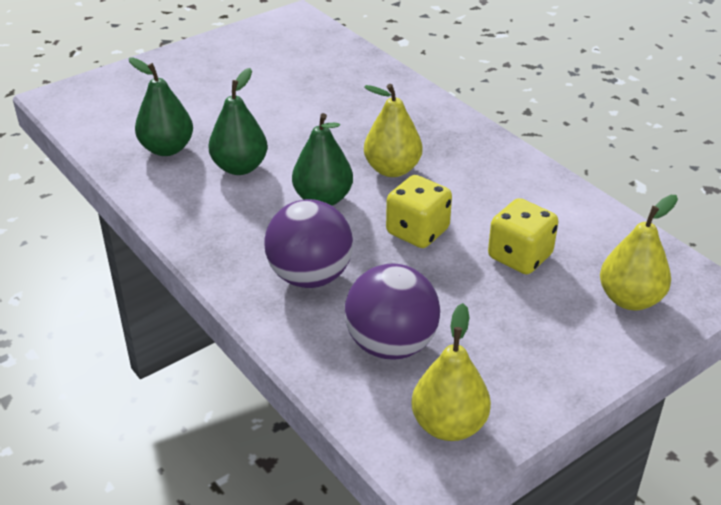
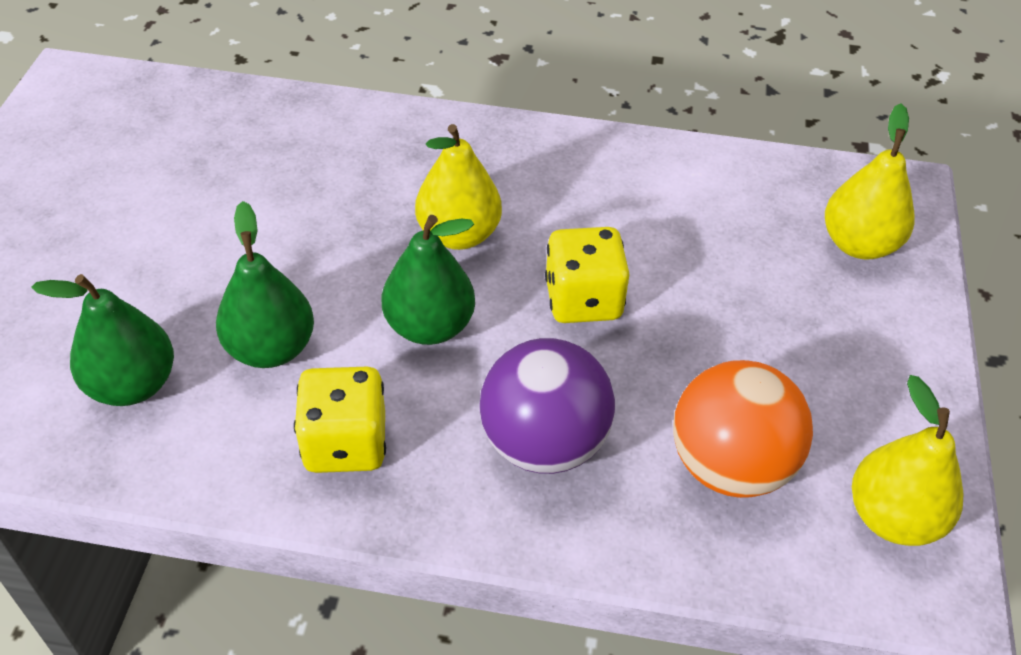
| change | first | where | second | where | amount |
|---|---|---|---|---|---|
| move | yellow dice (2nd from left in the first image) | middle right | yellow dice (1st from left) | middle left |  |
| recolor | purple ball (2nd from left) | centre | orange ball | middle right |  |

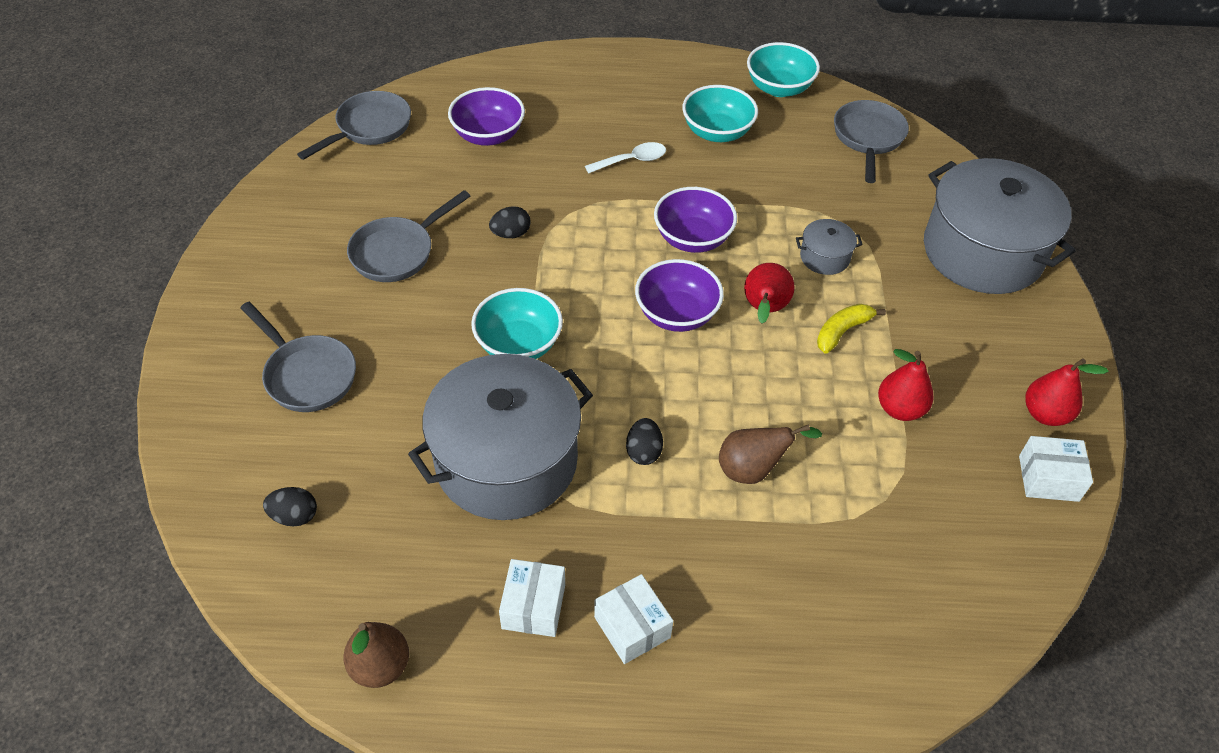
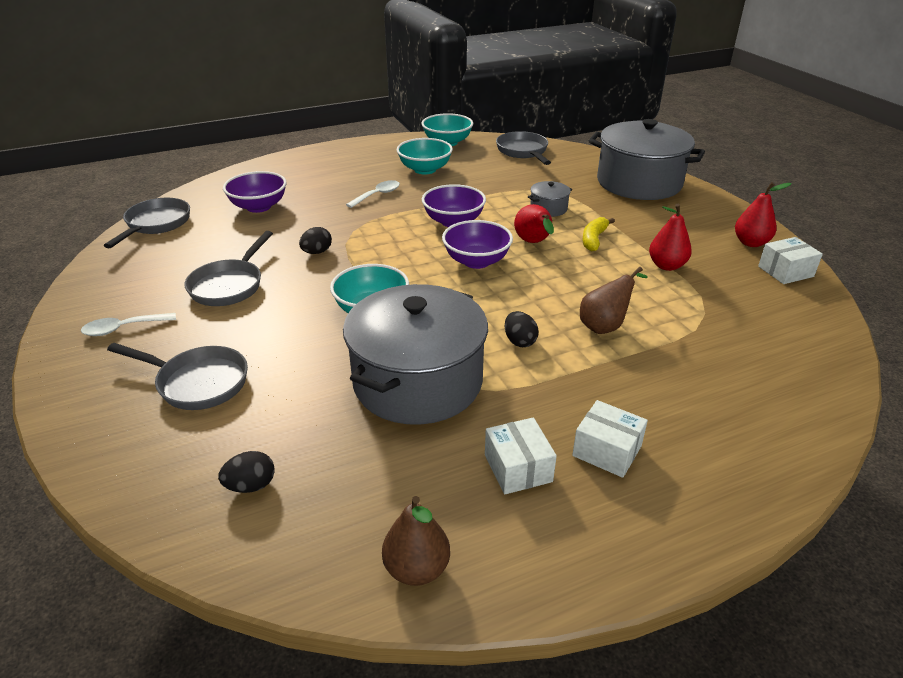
| change | first | where | second | where | amount |
|---|---|---|---|---|---|
| insert |  |  | white spoon (1st from left) | middle left |  |

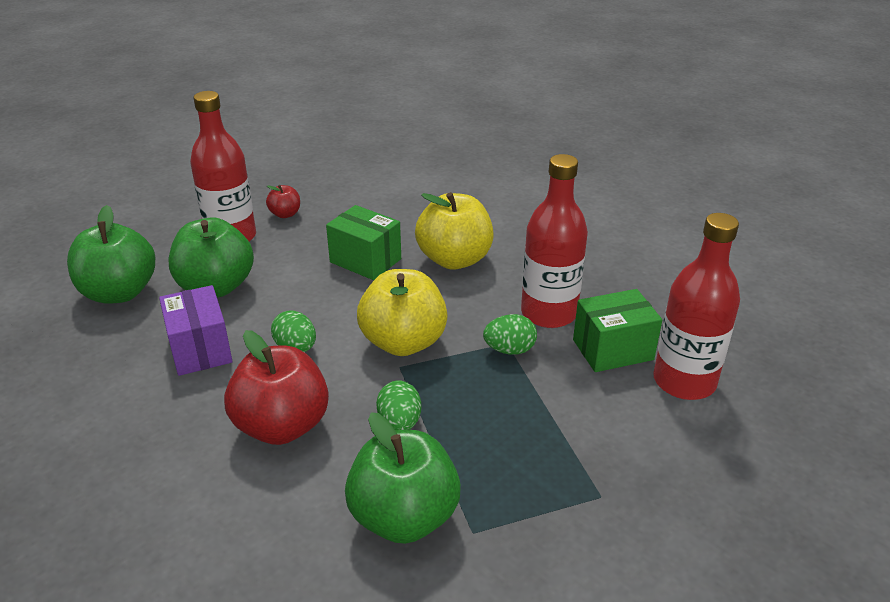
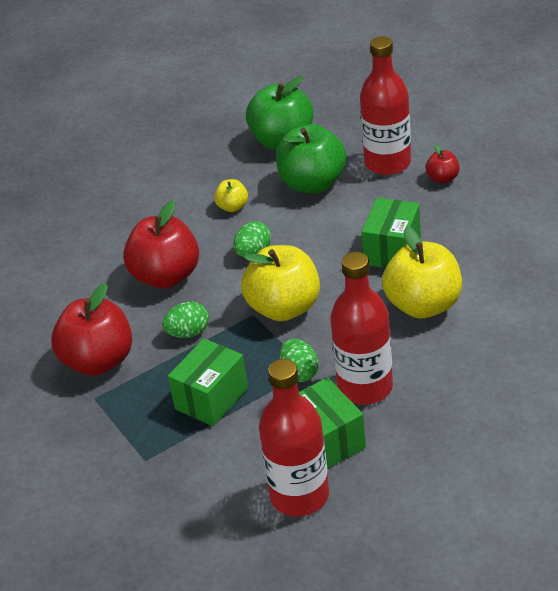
| change | first | where | second | where | amount |
|---|---|---|---|---|---|
| recolor | green apple (3rd from left) | bottom centre | red apple (1st from left) | middle left |  |
| insert |  |  | green box (1st from left) | centre |  |
| replace | purple box | middle left | yellow apple (1st from left) | top centre |  |

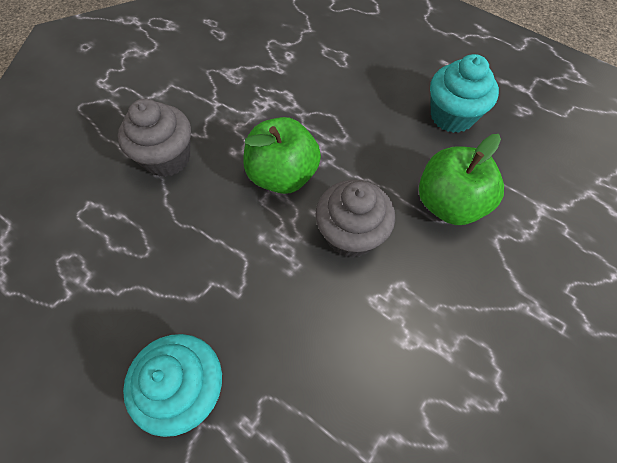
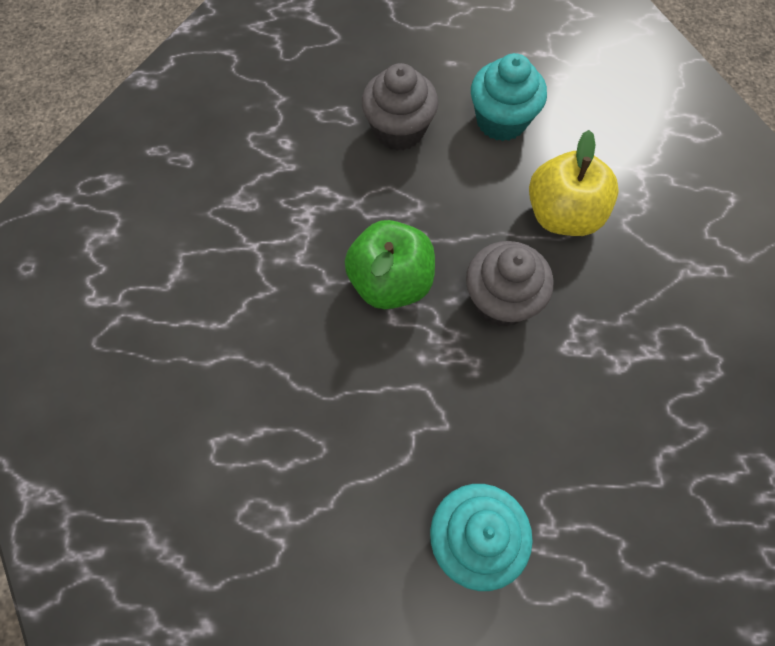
| change | first | where | second | where | amount |
|---|---|---|---|---|---|
| move | grey cupcake (1st from left) | top left |  | top centre |  |
| recolor | green apple (2nd from left) | middle right | yellow apple | top right |  |

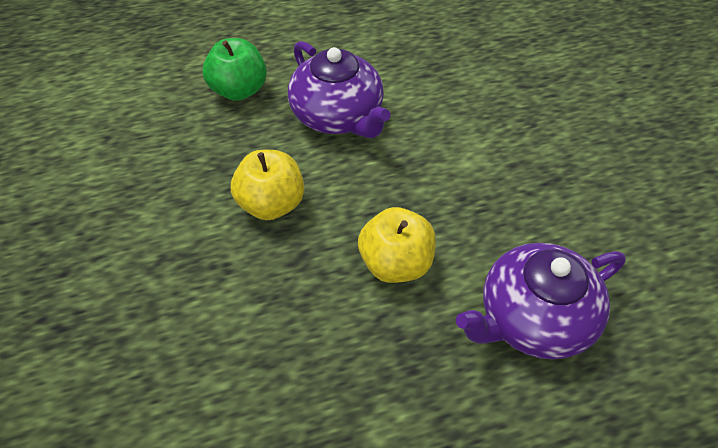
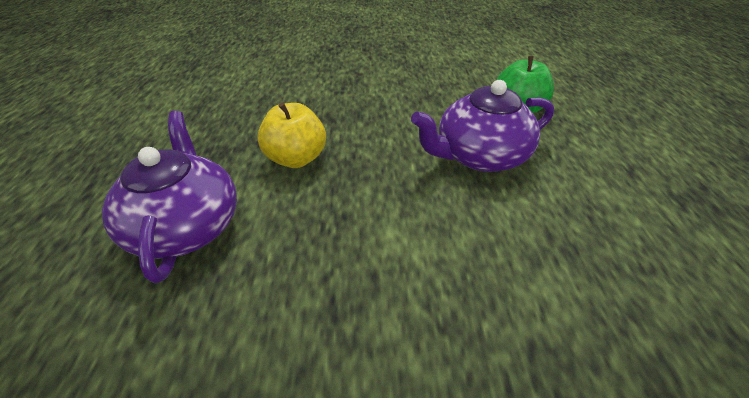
| change | first | where | second | where | amount |
|---|---|---|---|---|---|
| delete | yellow apple (1st from left) | centre |  |  |  |

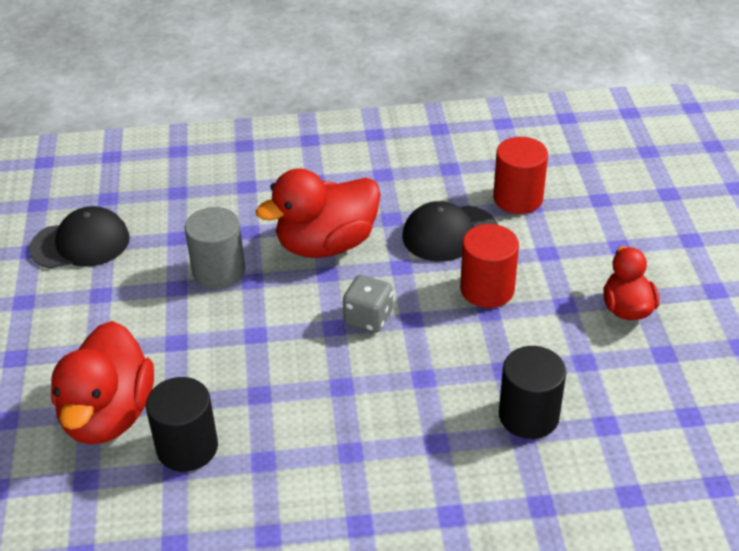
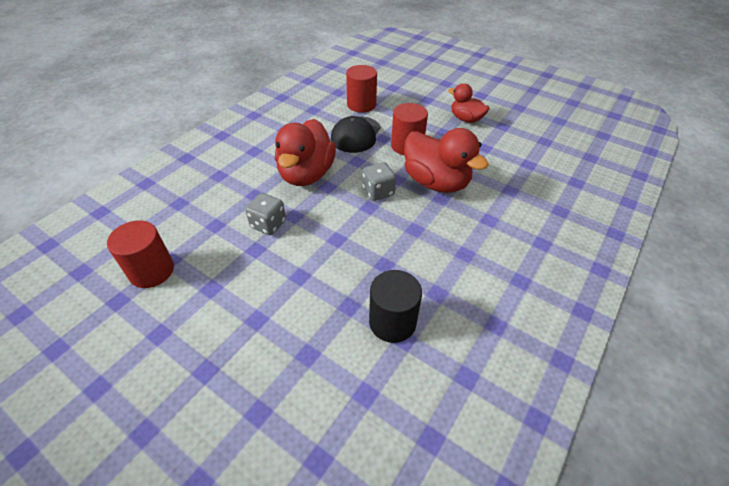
| change | first | where | second | where | amount |
|---|---|---|---|---|---|
| replace | black cap (1st from left) | middle left | red cylinder (1st from left) | middle left |  |
| replace | grey cylinder | middle left | grey dice (1st from left) | centre |  |
| move | red duck (1st from left in the first image) | bottom left | red duck (2nd from left) | top centre |  |
| delete | black cylinder (2nd from left) | bottom right |  |  |  |

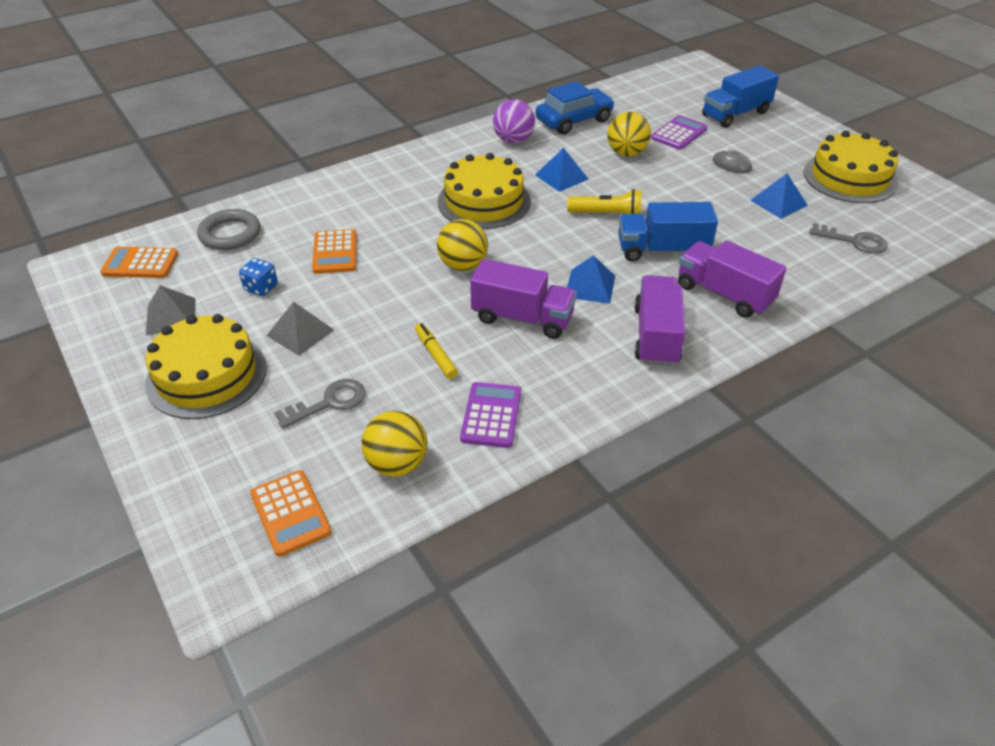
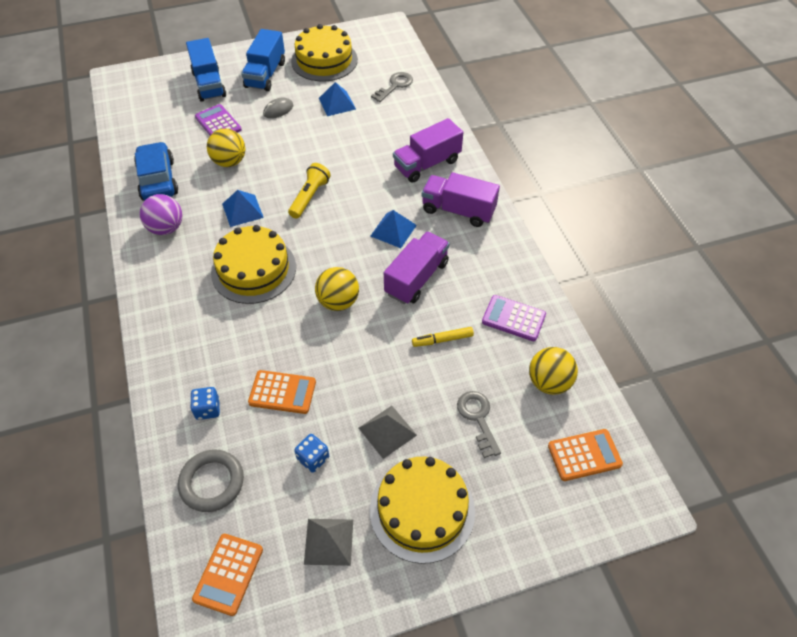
| change | first | where | second | where | amount |
|---|---|---|---|---|---|
| insert |  |  | blue dice (1st from left) | middle left |  |
| move | blue truck (1st from left in the first image) | top right | blue truck (2nd from left) | top left |  |

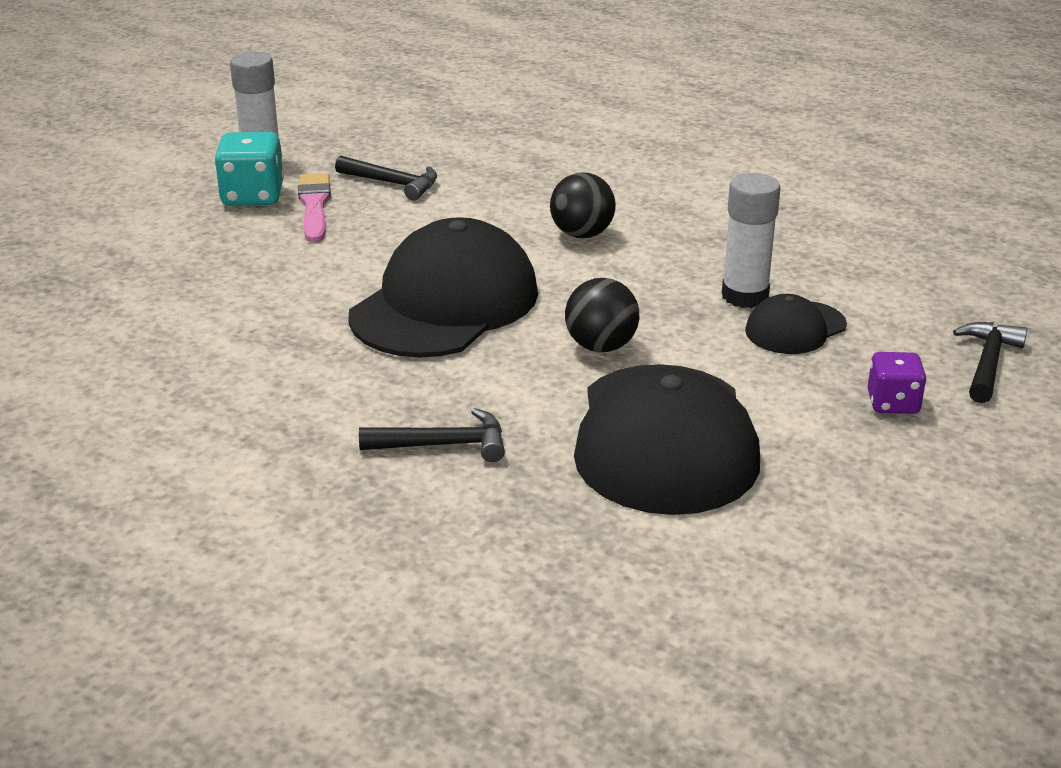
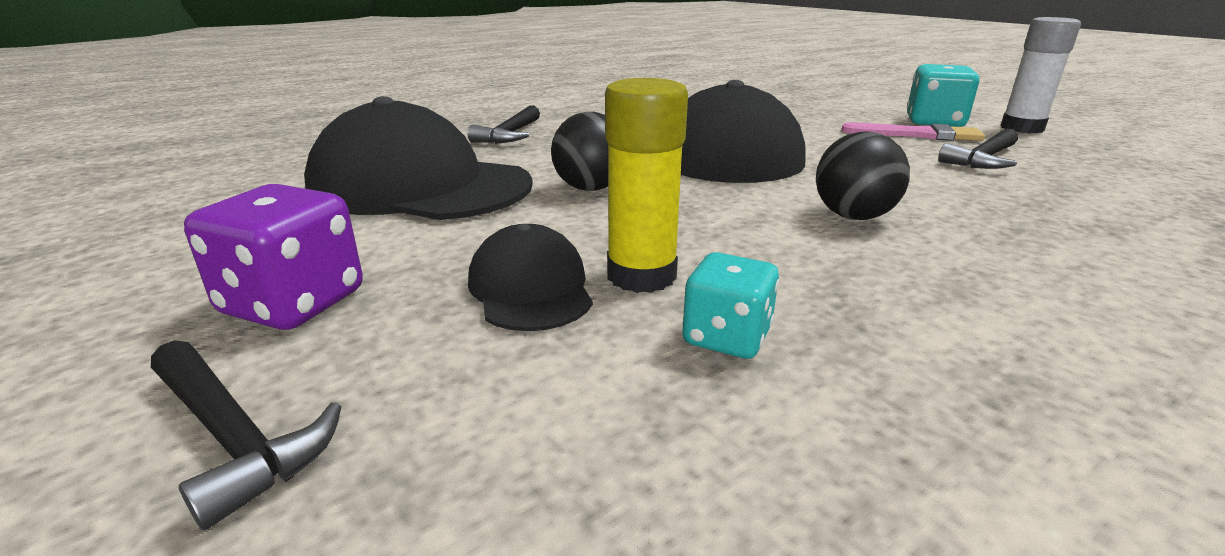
| change | first | where | second | where | amount |
|---|---|---|---|---|---|
| resize | purple dice | middle right |  | middle left | x1.54 |
| recolor | white glue stick (2nd from left) | top right | yellow glue stick | top centre |  |
| insert |  |  | turquoise dice (1st from left) | centre |  |

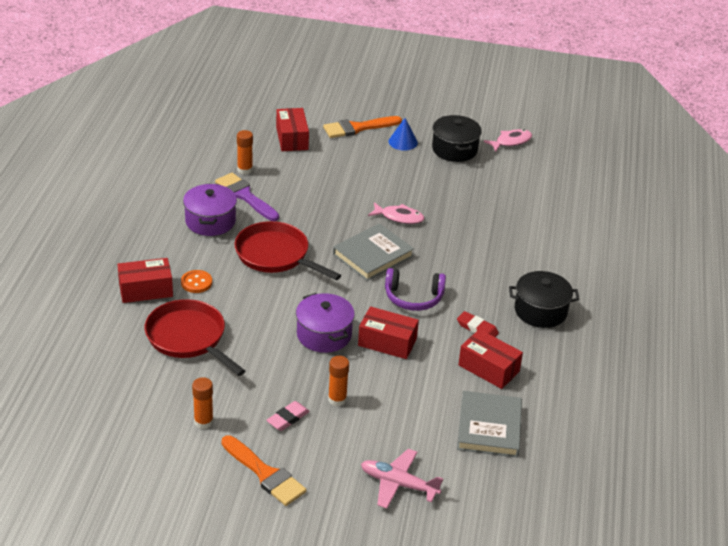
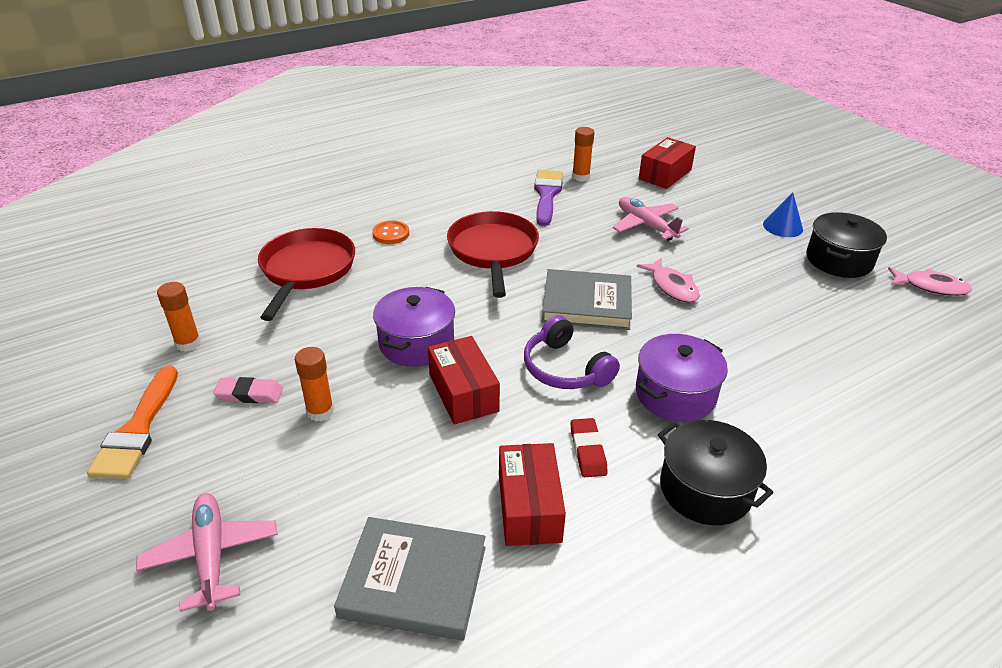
| change | first | where | second | where | amount |
|---|---|---|---|---|---|
| rotate | grey book (2nd from left in the first image) | bottom right | grey book (1st from left) | bottom centre | 45 degrees clockwise |
| insert |  |  | pink plane (2nd from left) | top centre |  |
| move | purple pot (1st from left in the first image) | middle left | purple pot (2nd from left) | middle right |  |
| delete | red box (1st from left) | middle left |  |  |  |
| delete | orange brush (2nd from left) | top centre |  |  |  |

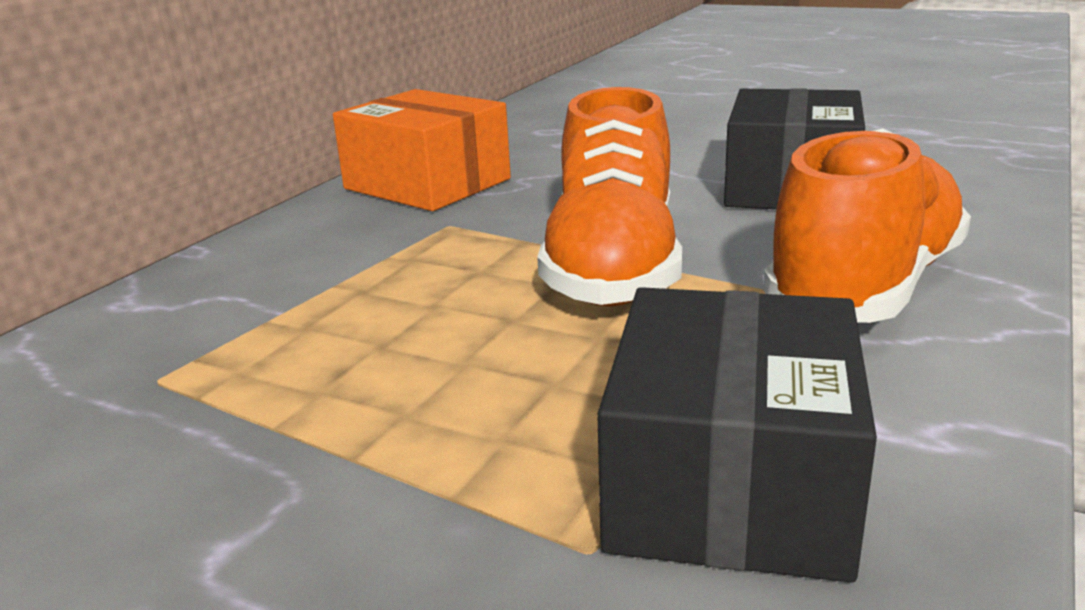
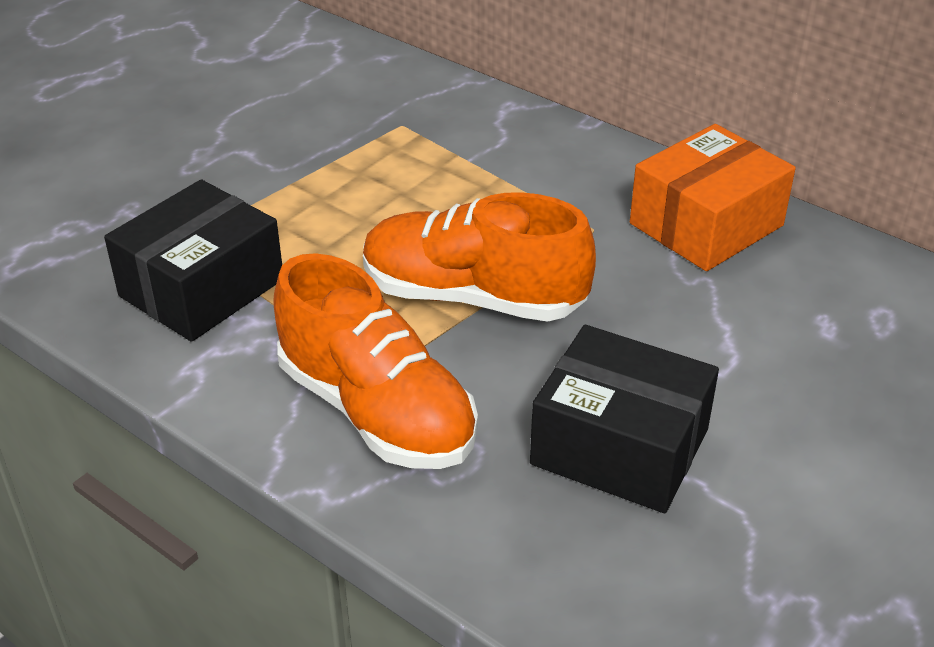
| change | first | where | second | where | amount |
|---|---|---|---|---|---|
| rotate | black box (1st from left) | bottom right |  | middle left | 75 degrees counterclockwise |

